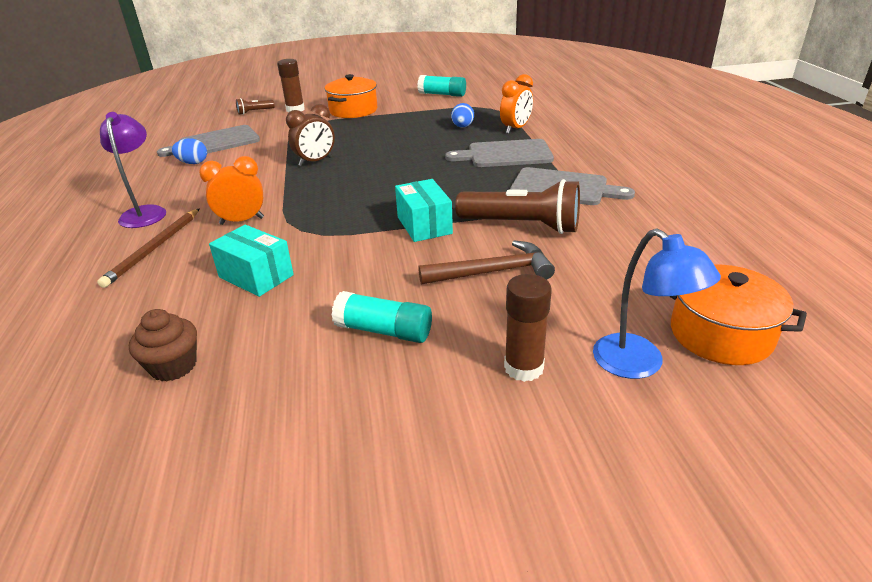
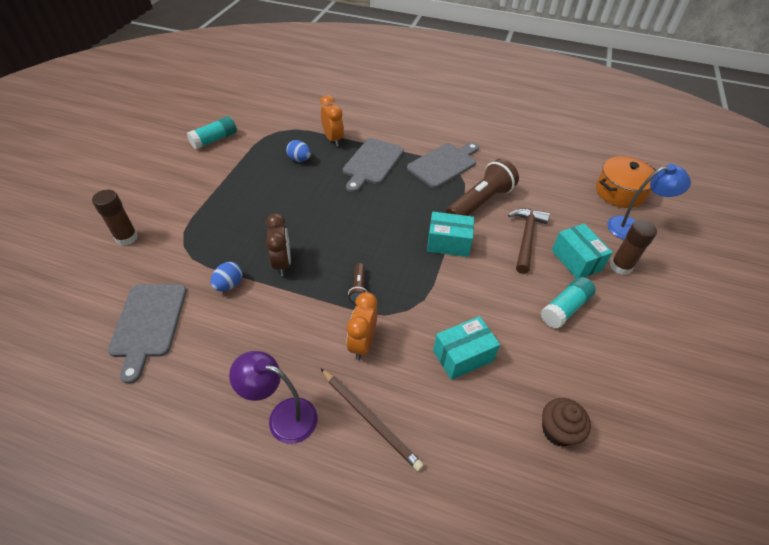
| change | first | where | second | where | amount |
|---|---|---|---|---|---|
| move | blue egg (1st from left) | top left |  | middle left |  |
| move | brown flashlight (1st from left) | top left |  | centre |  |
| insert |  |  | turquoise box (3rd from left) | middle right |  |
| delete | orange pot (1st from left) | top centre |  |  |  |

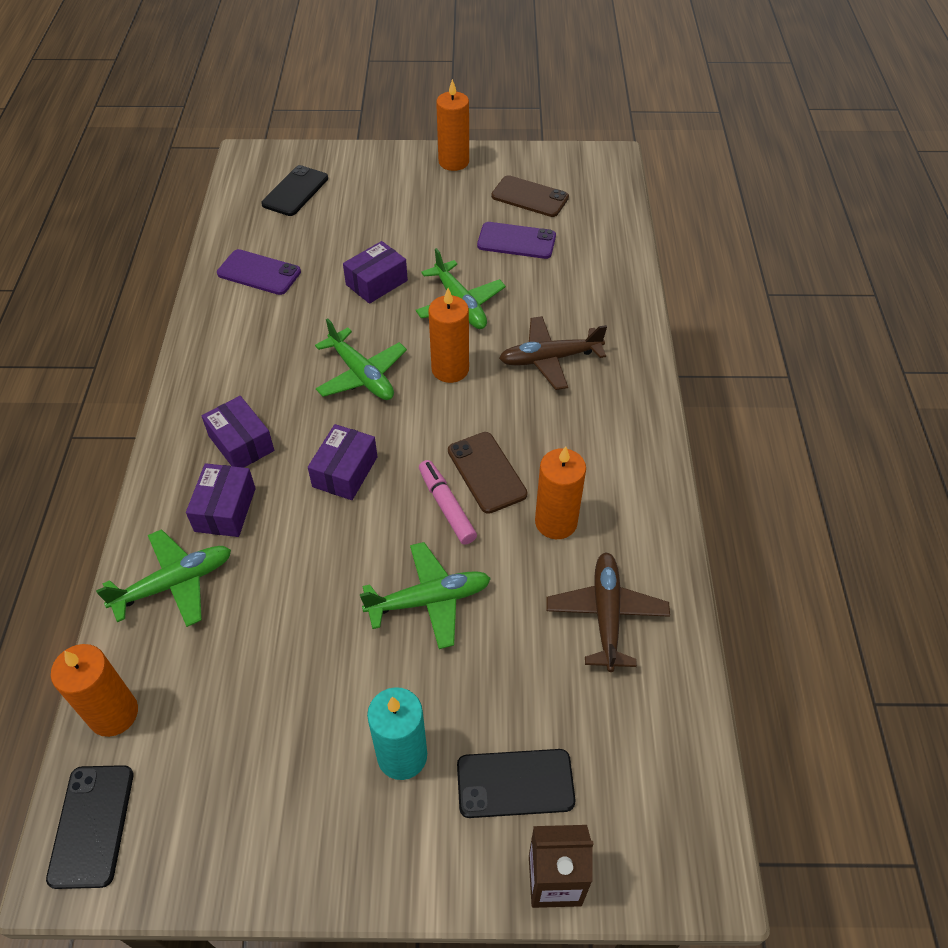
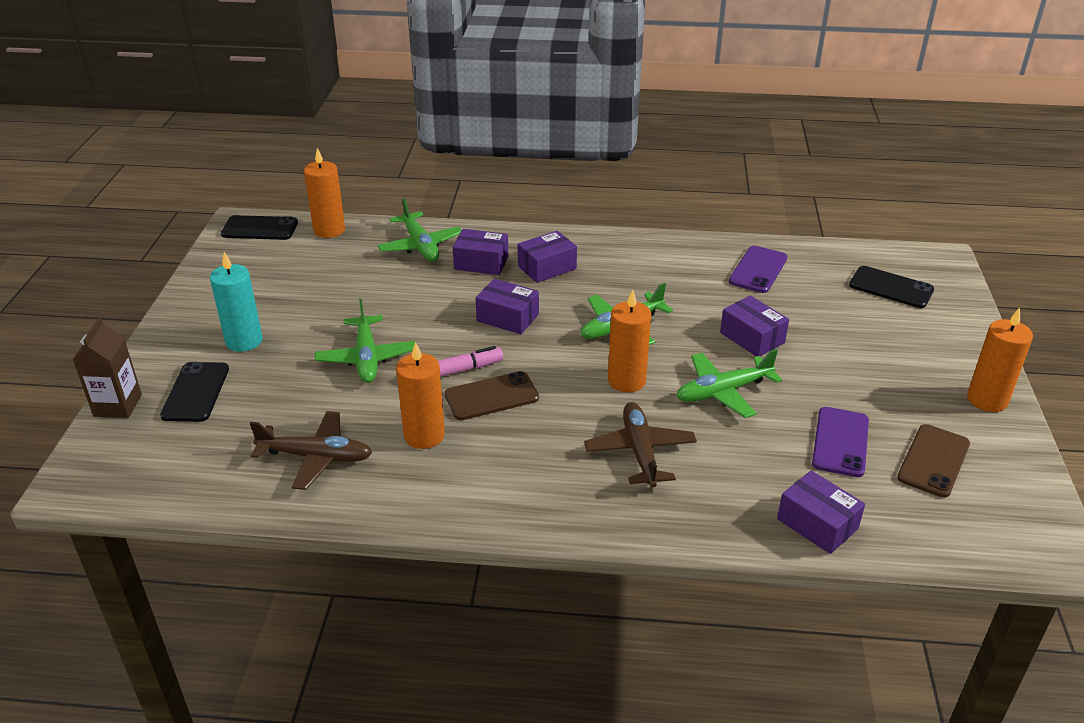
| change | first | where | second | where | amount |
|---|---|---|---|---|---|
| insert |  |  | purple box (5th from left) | bottom right |  |

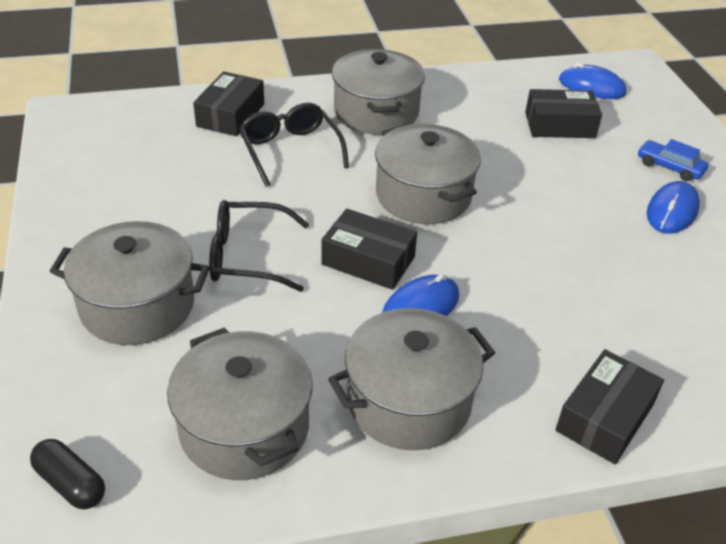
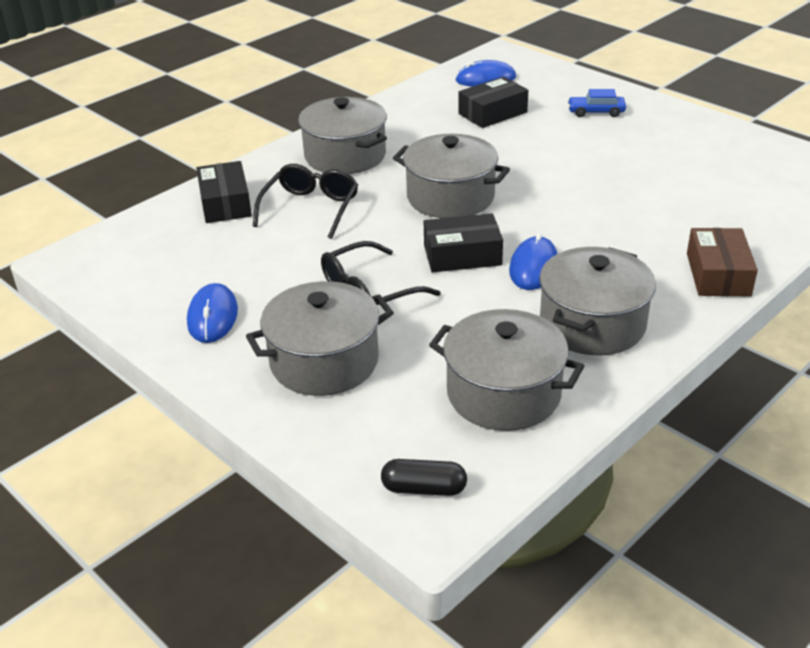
| change | first | where | second | where | amount |
|---|---|---|---|---|---|
| move | blue mouse (3rd from left in the first image) | middle right | blue mouse (1st from left) | middle left |  |
| rotate | black glasses (2nd from left in the first image) | top centre | black glasses (1st from left) | top centre | 75 degrees clockwise |
| recolor | black box (4th from left) | bottom right | brown box | middle right |  |

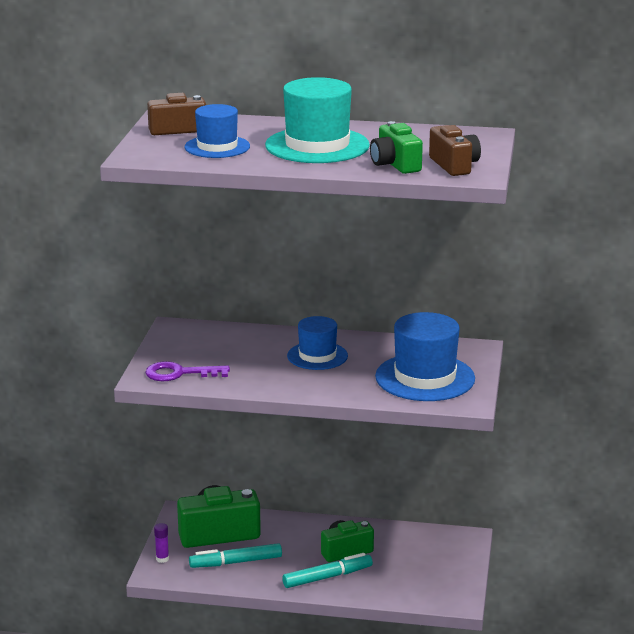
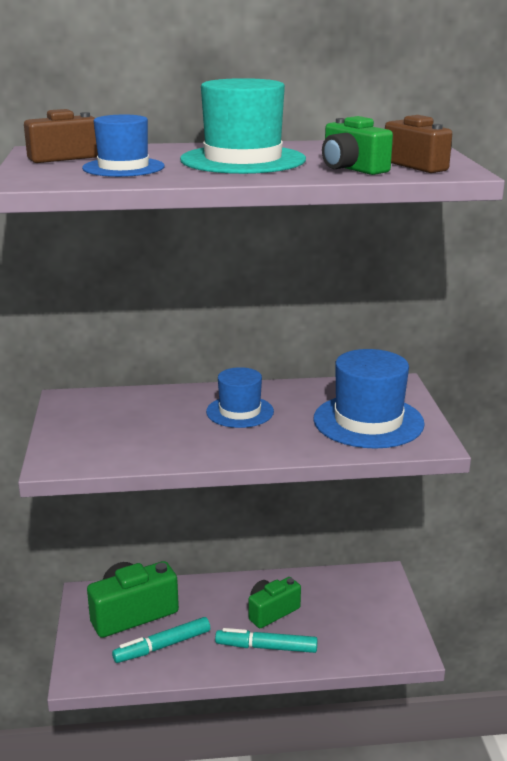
| change | first | where | second | where | amount |
|---|---|---|---|---|---|
| rotate | turquoise marker (2nd from left) | bottom centre |  | bottom centre | 135 degrees counterclockwise |
| delete | purple key | middle left |  |  |  |
| delete | purple glue stick | bottom left |  |  |  |

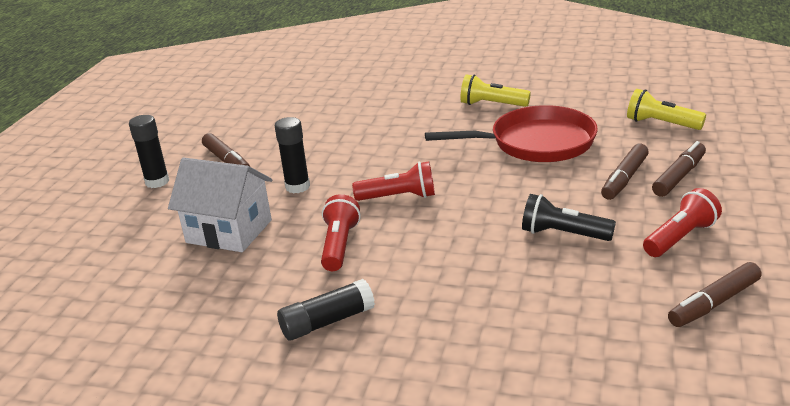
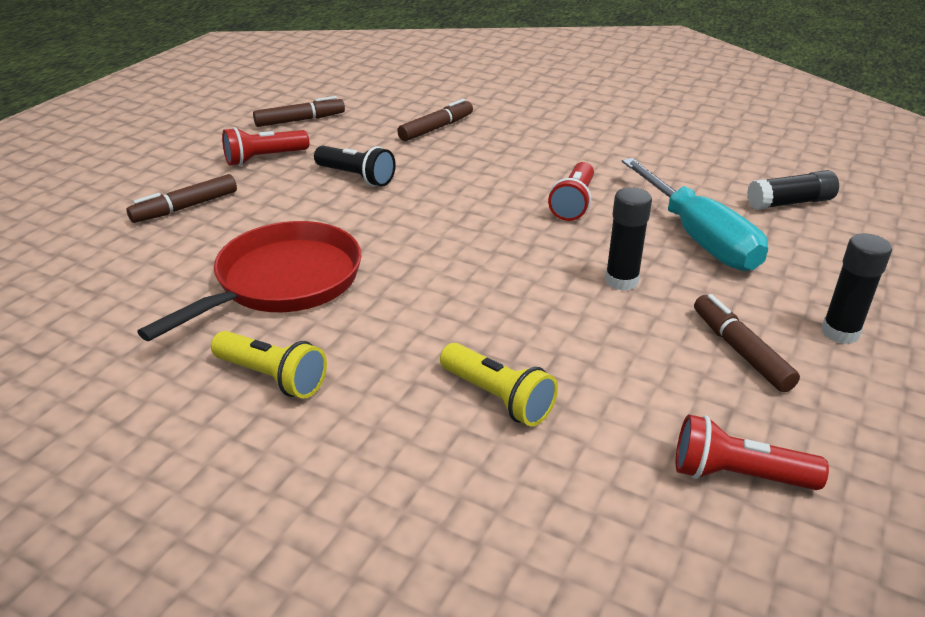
| change | first | where | second | where | amount |
|---|---|---|---|---|---|
| rotate | red pan | top centre |  | middle left | 120 degrees clockwise |
| move | brown marker (2nd from left in the first image) | middle right | brown marker (3rd from left) | top centre |  |
| move | yellow flashlight (2nd from left) | top right |  | centre |  |
| replace | white house | middle left | turquoise screwdriver | middle right |  |
| move | red flashlight (2nd from left in the first image) | centre | red flashlight (3rd from left) | bottom right |  |
| move | black glue stick (3rd from left in the first image) | bottom centre | black glue stick (2nd from left) | top right |  |

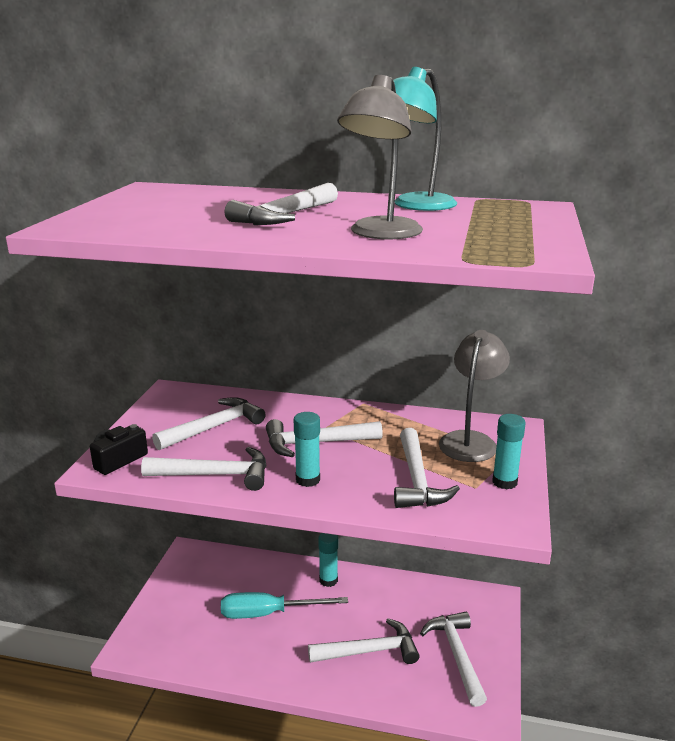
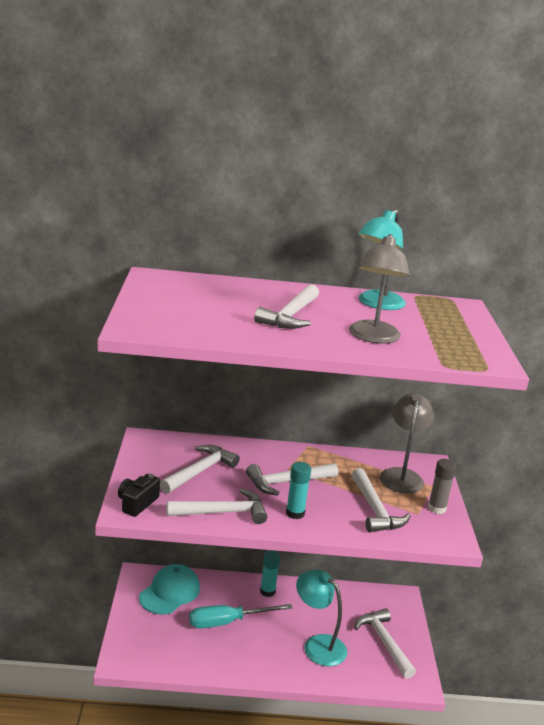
| change | first | where | second | where | amount |
|---|---|---|---|---|---|
| insert |  |  | turquoise cap | bottom left |  |
| replace | white hammer (5th from left) | bottom centre | turquoise lamp (1st from left) | bottom centre |  |
| recolor | turquoise glue stick (3rd from left) | middle right | grey glue stick | bottom right |  |

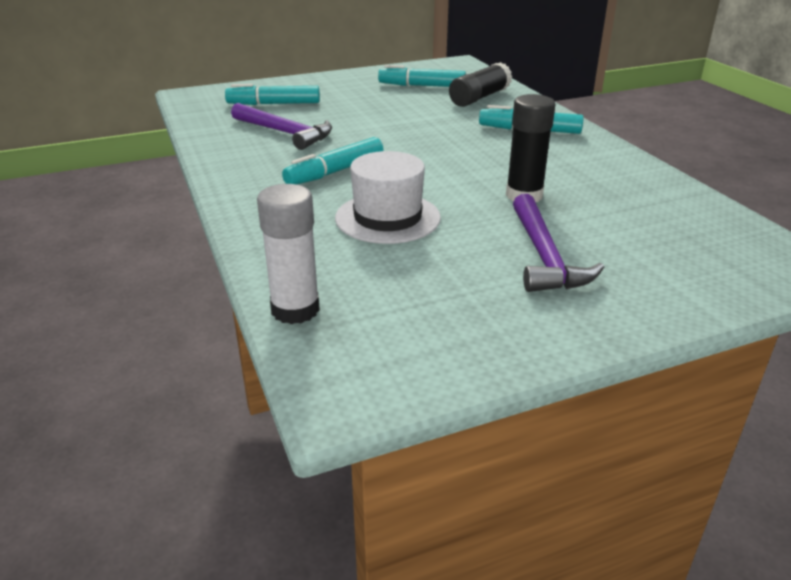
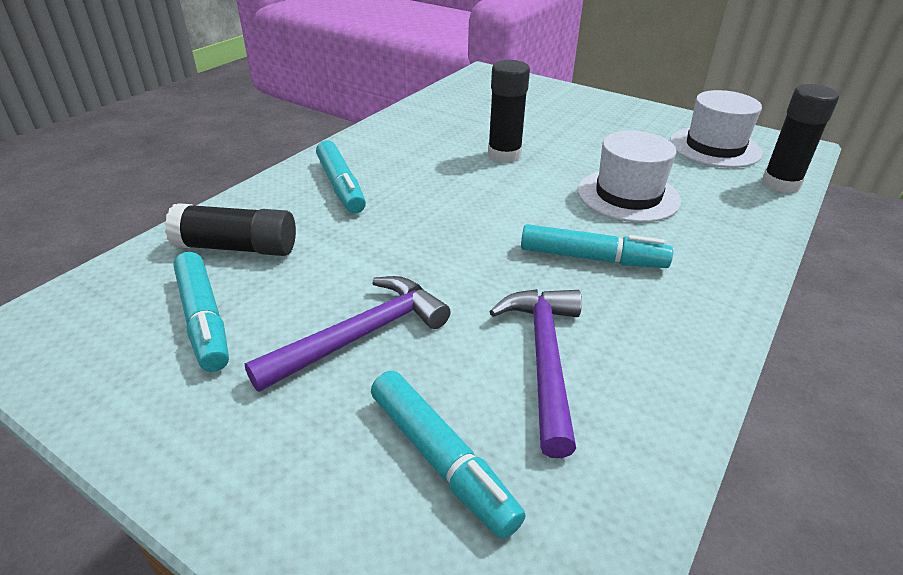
| change | first | where | second | where | amount |
|---|---|---|---|---|---|
| move | purple hammer (2nd from left in the first image) | middle right | purple hammer (1st from left) | centre |  |
| insert |  |  | white hat (2nd from left) | top right |  |
| recolor | white glue stick | centre | black glue stick (3rd from left) | top right |  |

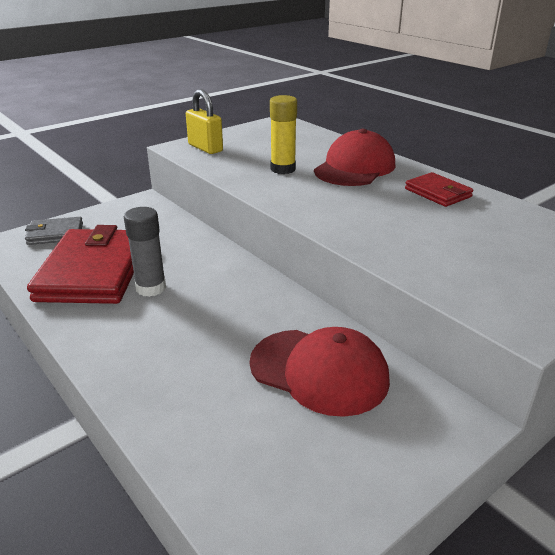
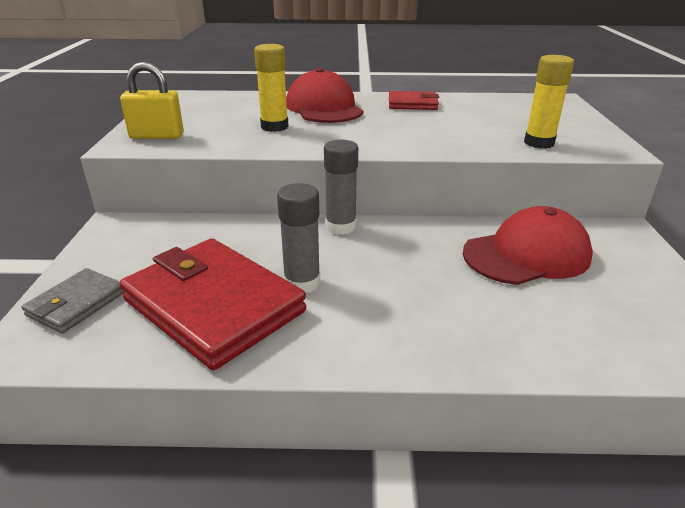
| change | first | where | second | where | amount |
|---|---|---|---|---|---|
| insert |  |  | grey glue stick (2nd from left) | centre |  |
| insert |  |  | yellow glue stick (2nd from left) | top right |  |

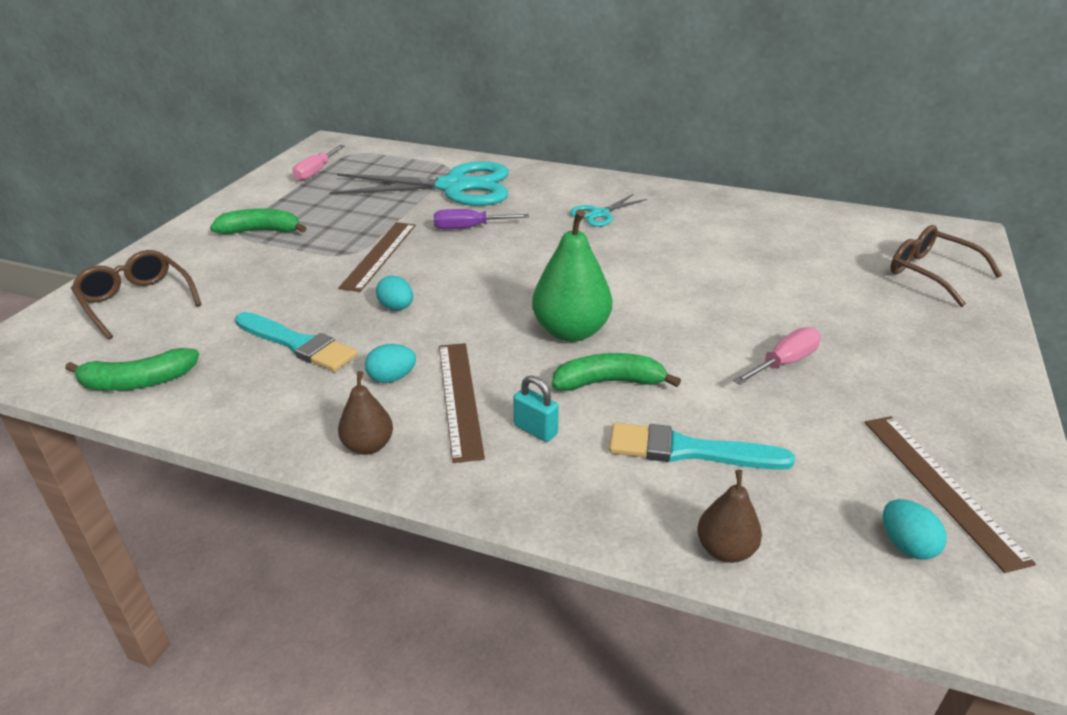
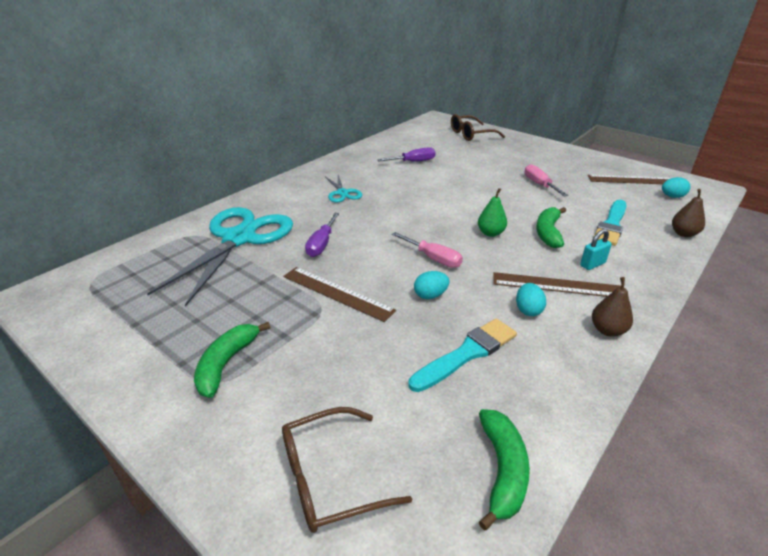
| change | first | where | second | where | amount |
|---|---|---|---|---|---|
| insert |  |  | purple screwdriver (2nd from left) | top centre |  |
| move | pink screwdriver (1st from left) | top left |  | centre |  |
| resize | green pear | centre |  | centre | x0.56 |

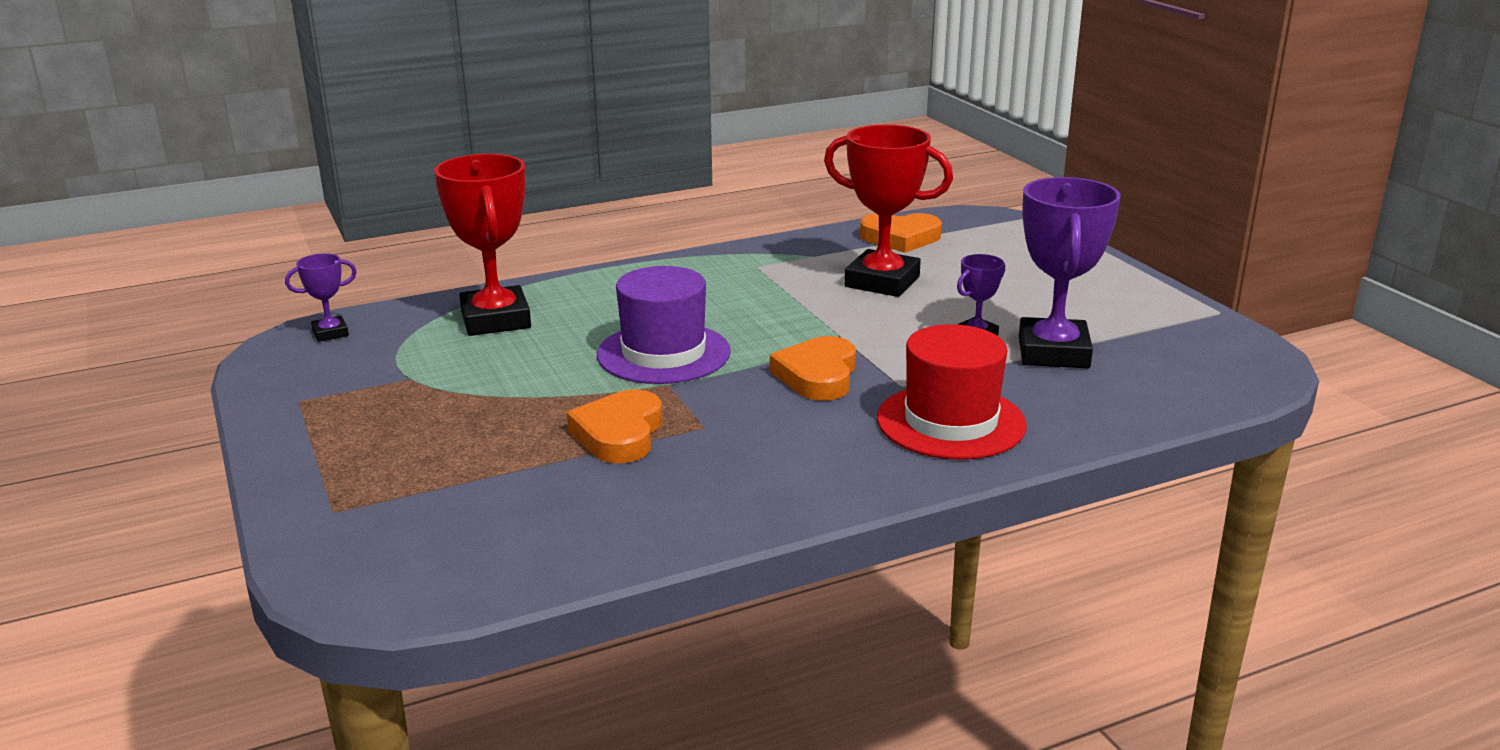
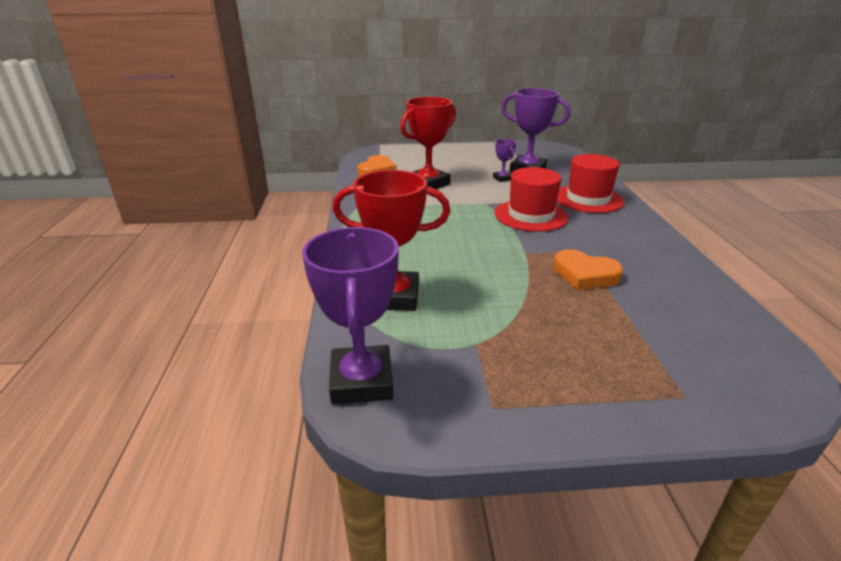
| change | first | where | second | where | amount |
|---|---|---|---|---|---|
| resize | purple trophy (1st from left) | middle left |  | centre | x2.08 |
| replace | orange heart (2nd from left) | centre | red hat (1st from left) | centre |  |
| delete | purple hat | centre |  |  |  |

